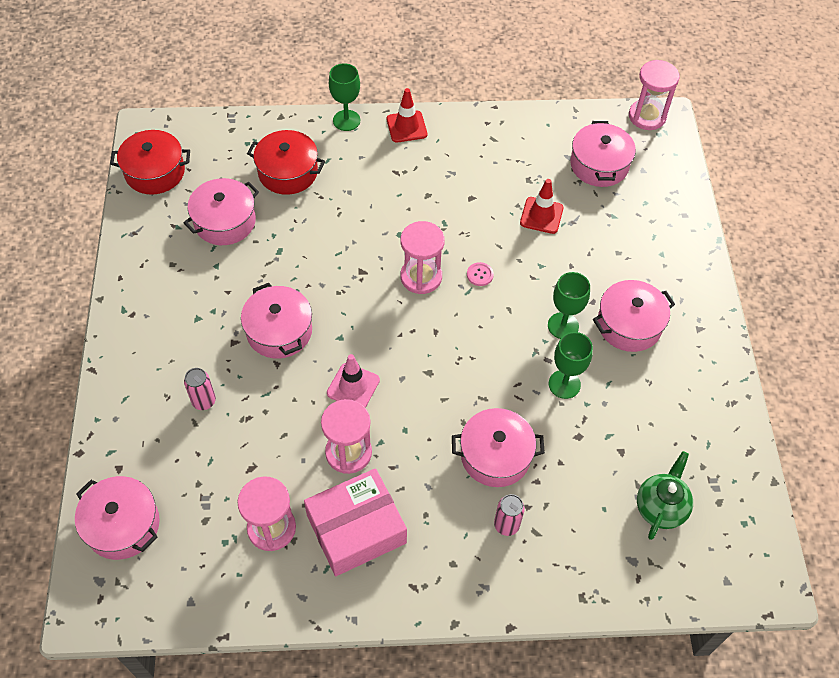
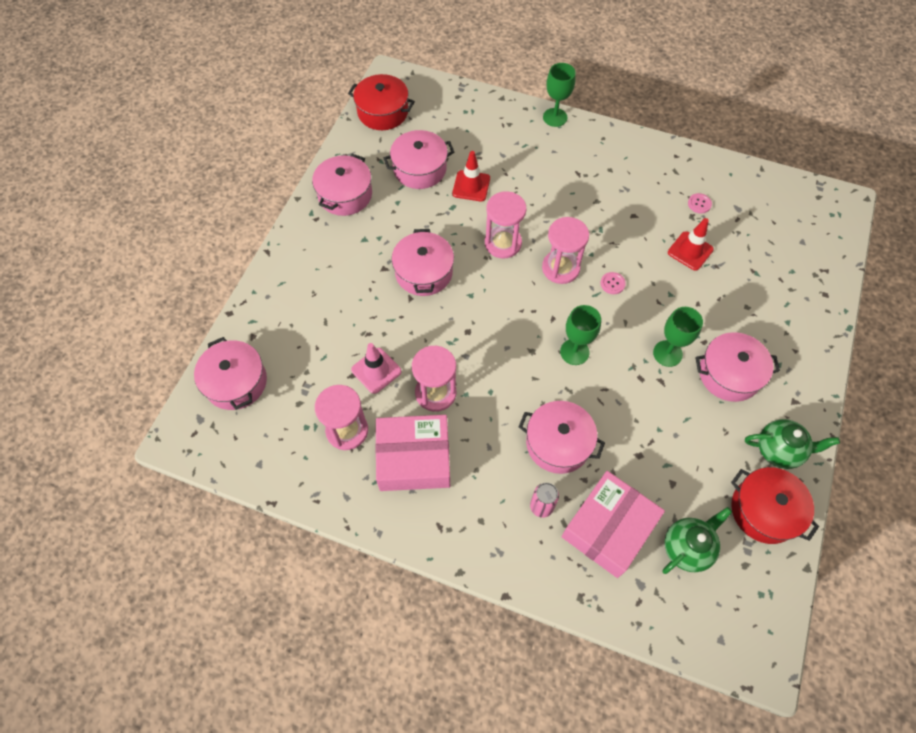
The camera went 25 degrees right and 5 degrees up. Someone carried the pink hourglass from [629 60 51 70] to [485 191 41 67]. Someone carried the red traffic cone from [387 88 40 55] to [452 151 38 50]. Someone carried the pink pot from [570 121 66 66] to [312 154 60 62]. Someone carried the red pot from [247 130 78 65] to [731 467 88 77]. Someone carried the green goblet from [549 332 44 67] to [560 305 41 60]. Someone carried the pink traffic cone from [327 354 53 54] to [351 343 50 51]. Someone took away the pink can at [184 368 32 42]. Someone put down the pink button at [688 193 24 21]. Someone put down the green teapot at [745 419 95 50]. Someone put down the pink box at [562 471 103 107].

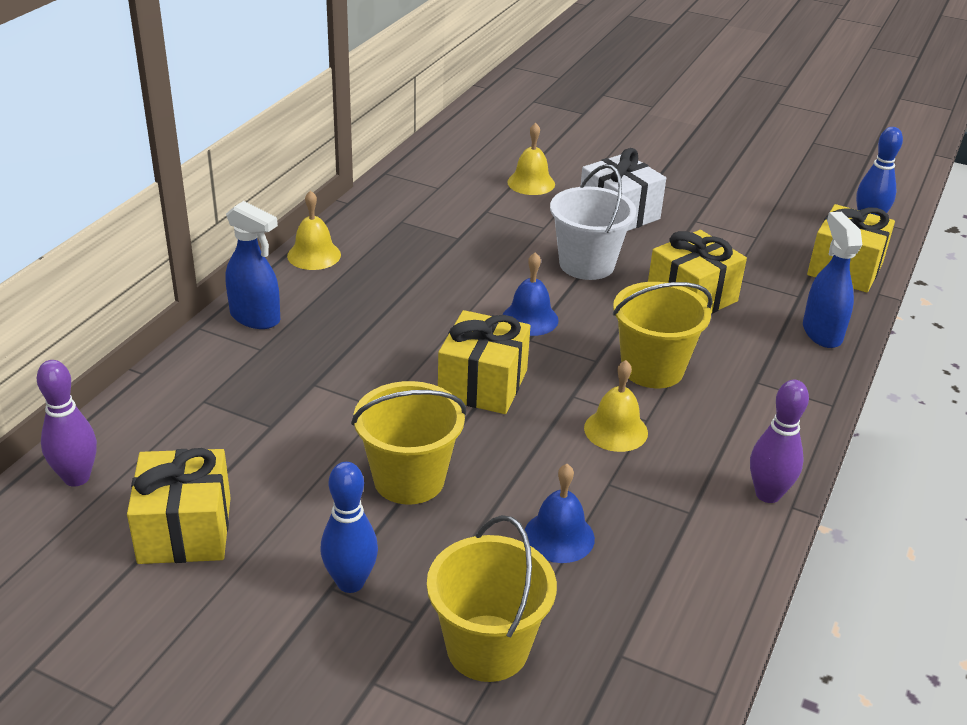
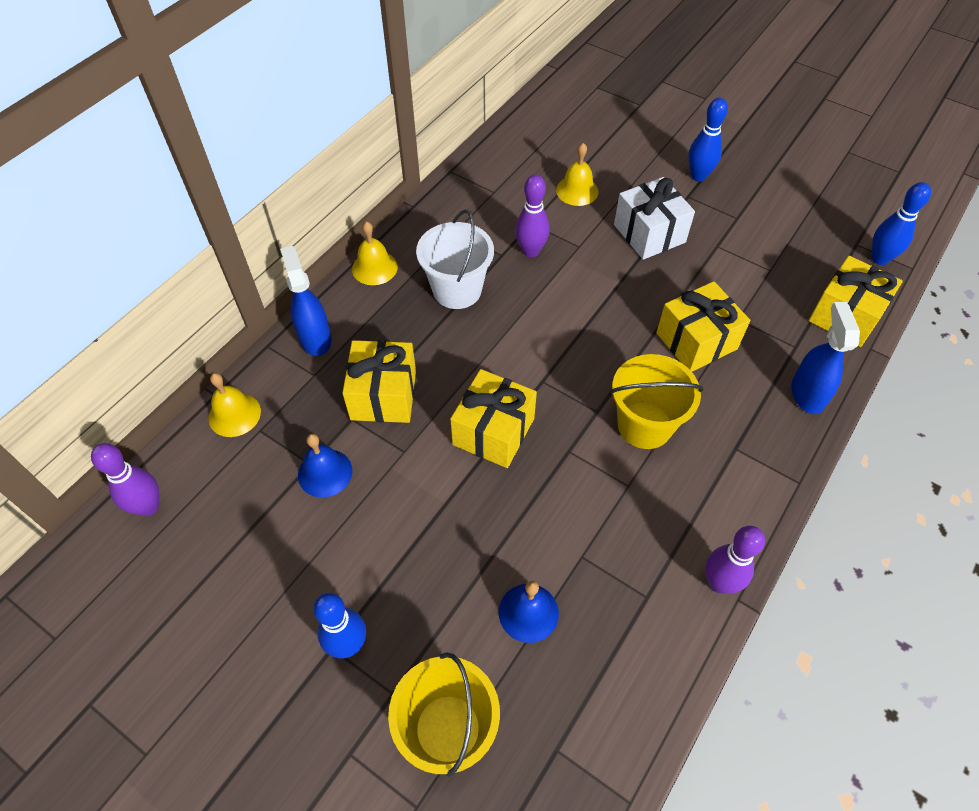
The camera went 10 degrees right and 20 degrees up. Someone carried the white bucket from [550 164 86 116] to [416 210 78 99]. Someone rotated the blue spray bottle at [226 201 54 128] by 150 degrees counterclockwise. Someone carried the blue bell from [502 252 57 84] to [298 434 54 64]. Someone carried the yellow bell from [584 360 64 92] to [208 373 53 64]. Someone took away the yellow bucket at [351 381 115 124]. Someone carried the yellow gift from [127 448 104 116] to [342 340 74 83]. Someone put down the blue bowling pin at [688 98 40 83]. Someone put down the purple bowling pin at [515 175 35 82].

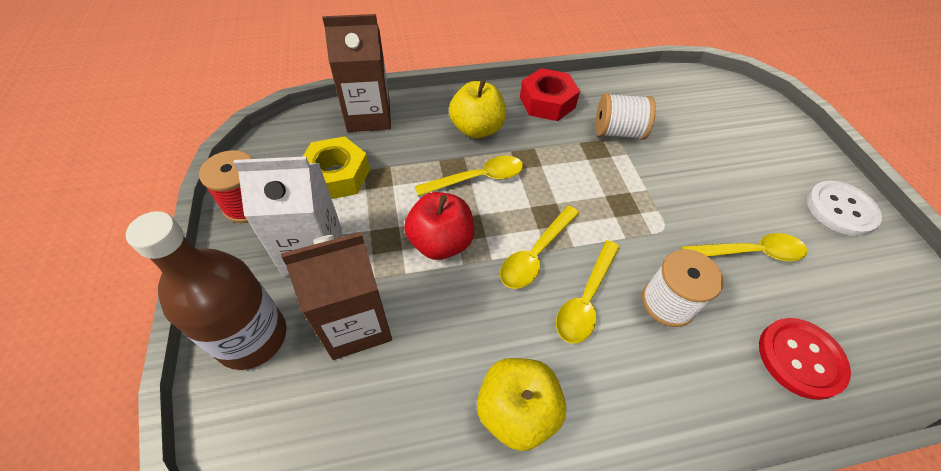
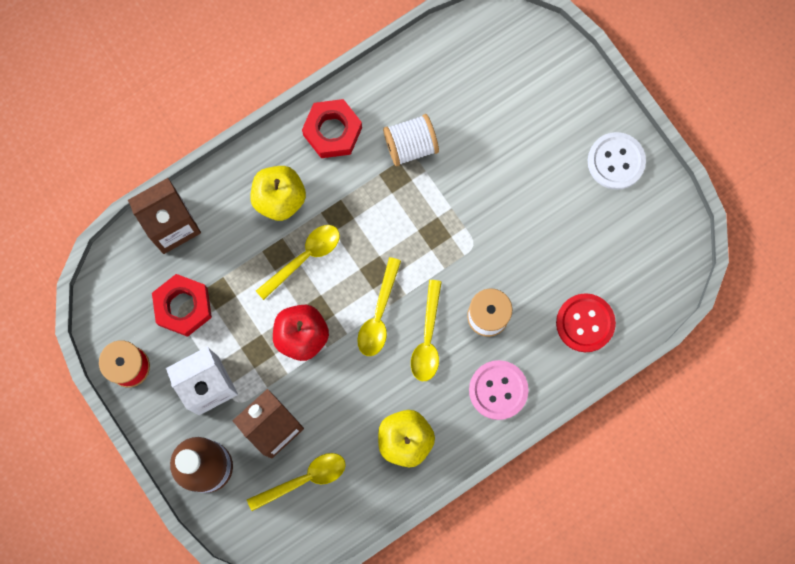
The camera went 20 degrees left and 25 degrees up. Someone repainted the yellow nut at [302 136 68 63], which became the red nut at [152 274 60 63]. Someone carried the yellow spoon from [681 233 126 28] to [247 453 99 58]. Someone put down the pink button at [469 360 60 60].

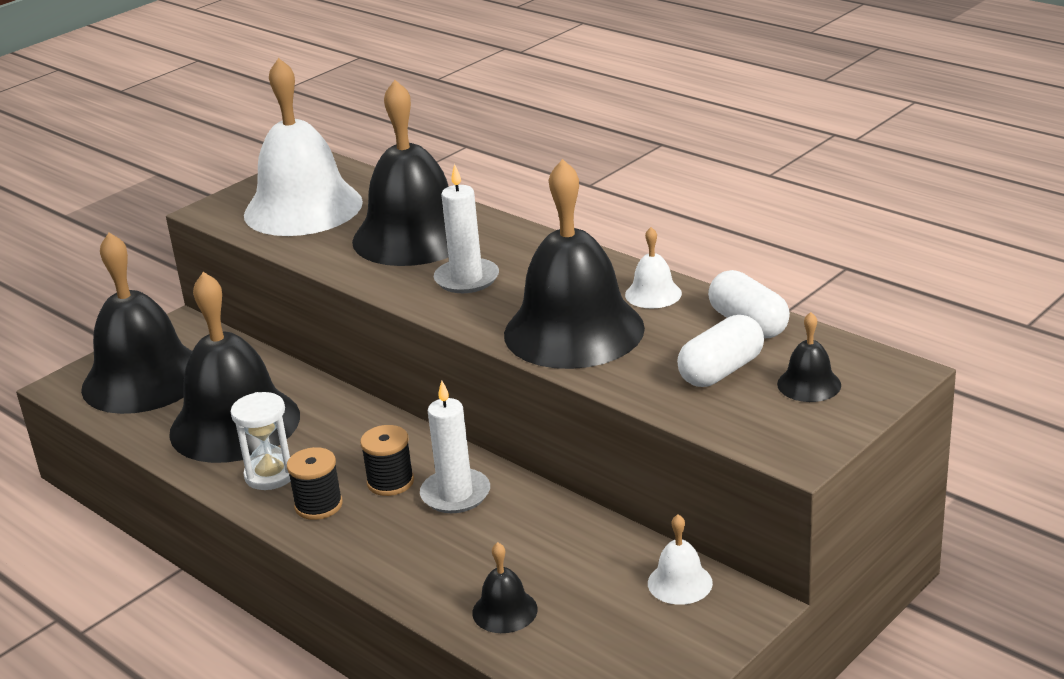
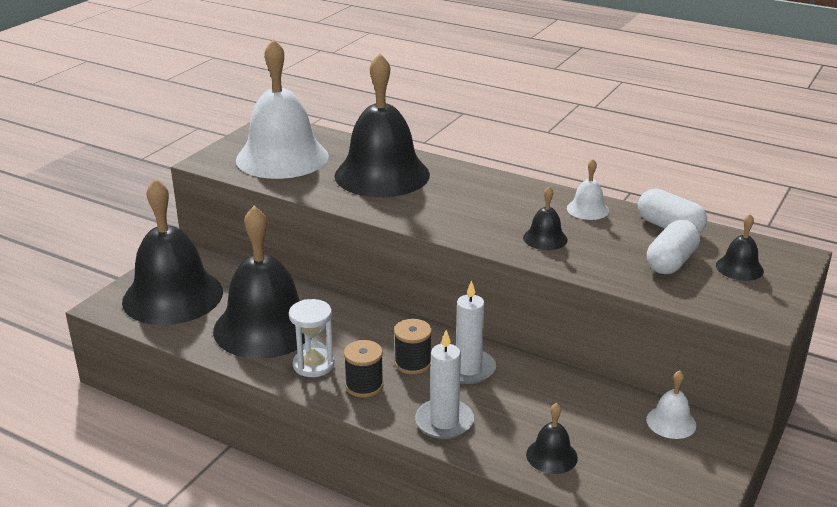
The camera went 15 degrees left and 0 degrees up. Someone scaled the black bell at [504 159 141 210] by 0.42. Someone carried the white candle from [434 164 65 129] to [415 330 59 109].

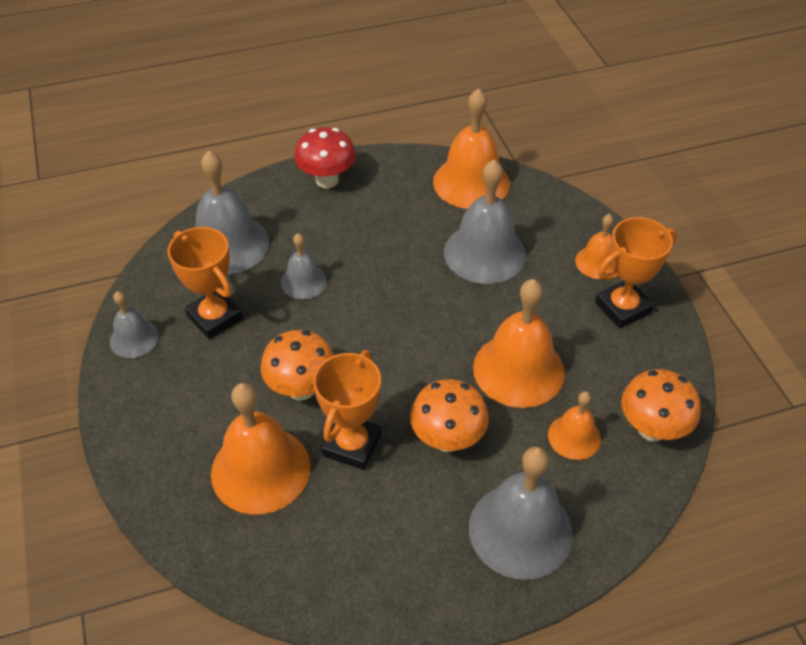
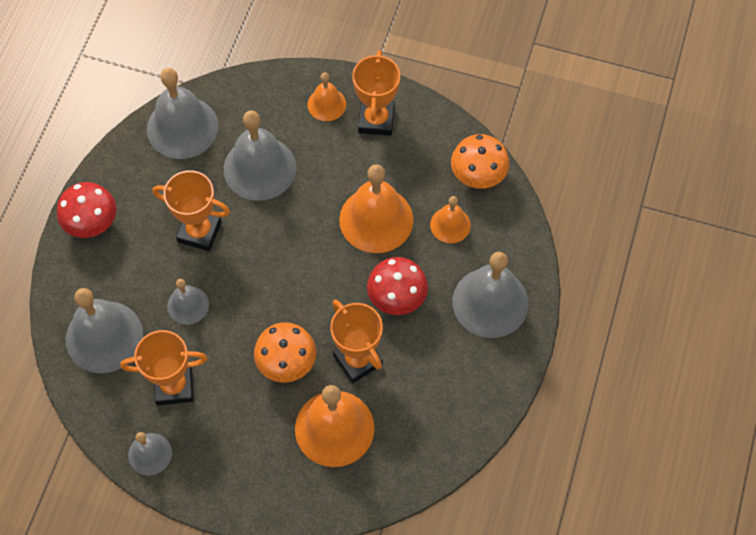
The camera went 55 degrees left and 15 degrees up. Someone repainted the orange bell at [433 88 77 121], which became the grey bell at [147 68 71 91]. Someone repainted the orange mushroom at [410 379 79 73], which became the red mushroom at [367 257 61 58]. Someone put down the orange trophy at [152 170 78 81].

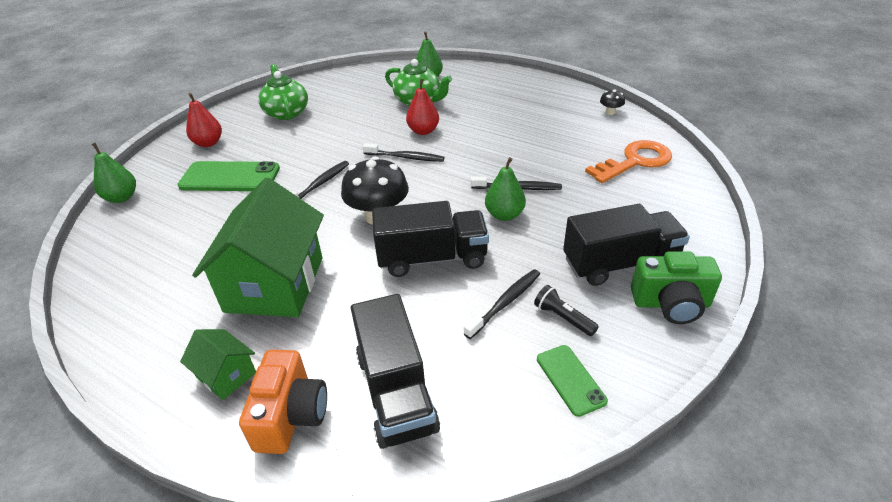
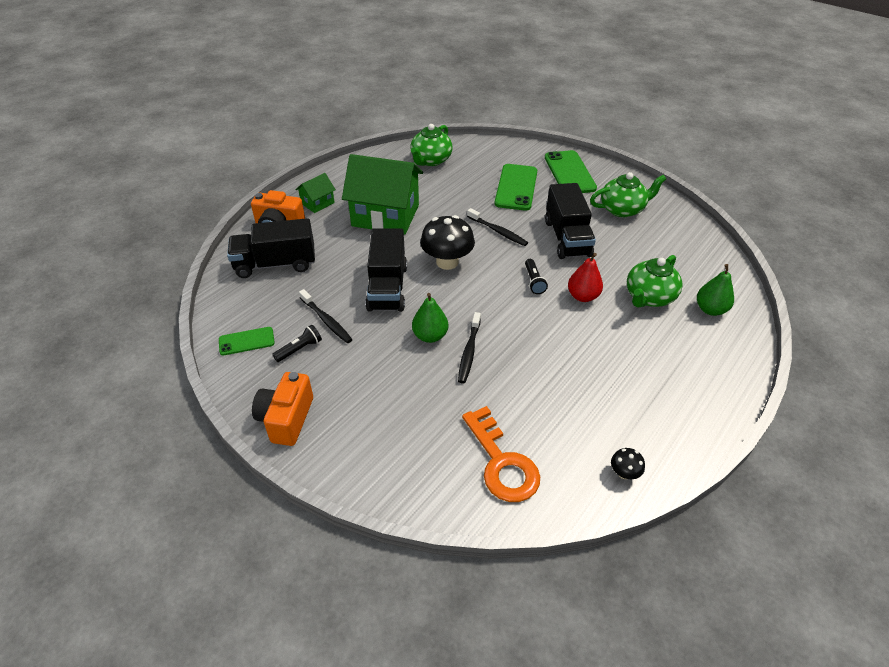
The camera went 95 degrees right and 5 degrees up. Someone swapped the red pear at [186 93 36 54] for the green phone at [545 150 52 43]. Someone took away the green pear at [92 143 44 60]. Someone swapped the black toothbrush at [363 143 82 19] for the black flashlight at [525 259 23 35]. Someone carried the black truck from [563 204 127 82] to [545 183 51 76]. Someone repainted the green camera at [631 251 91 73], which became the orange camera at [252 372 61 74]. Someone put down the green teapot at [410 124 43 42].

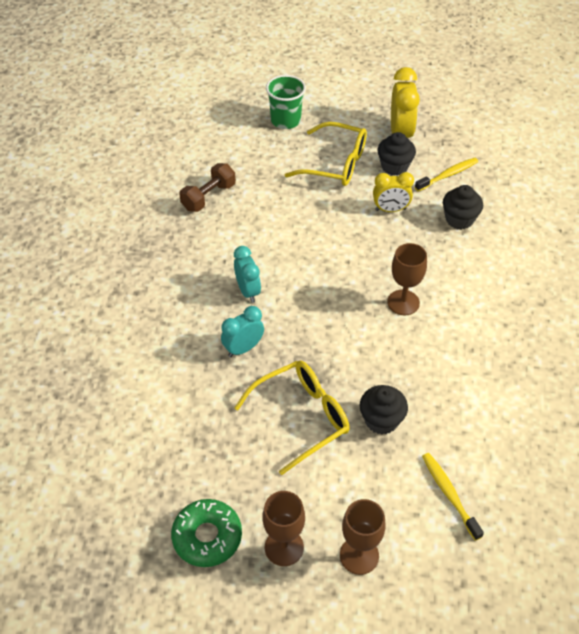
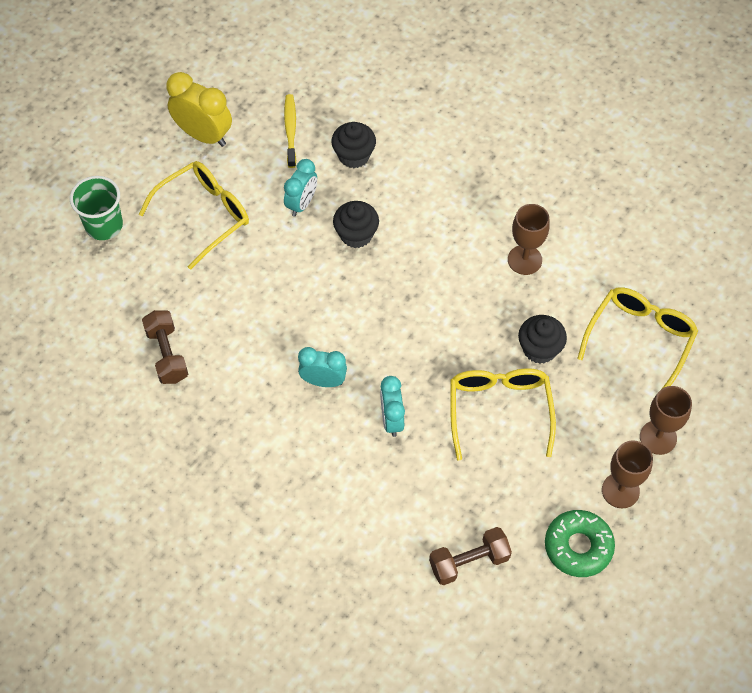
The camera went 60 degrees left and 10 degrees up. Someone carried the black cupcake from [378 132 38 44] to [333 201 46 47]. Someone repainted the yellow clock at [373 172 41 40], which became the turquoise clock at [284 159 33 58]. Someone carried the brown goblet from [387 243 40 72] to [508 204 42 71]. Someone swapped the yellow toothbrush at [422 453 62 88] for the yellow glasses at [577 287 121 102]. Someone put down the brown dumbbell at [429 527 83 58].

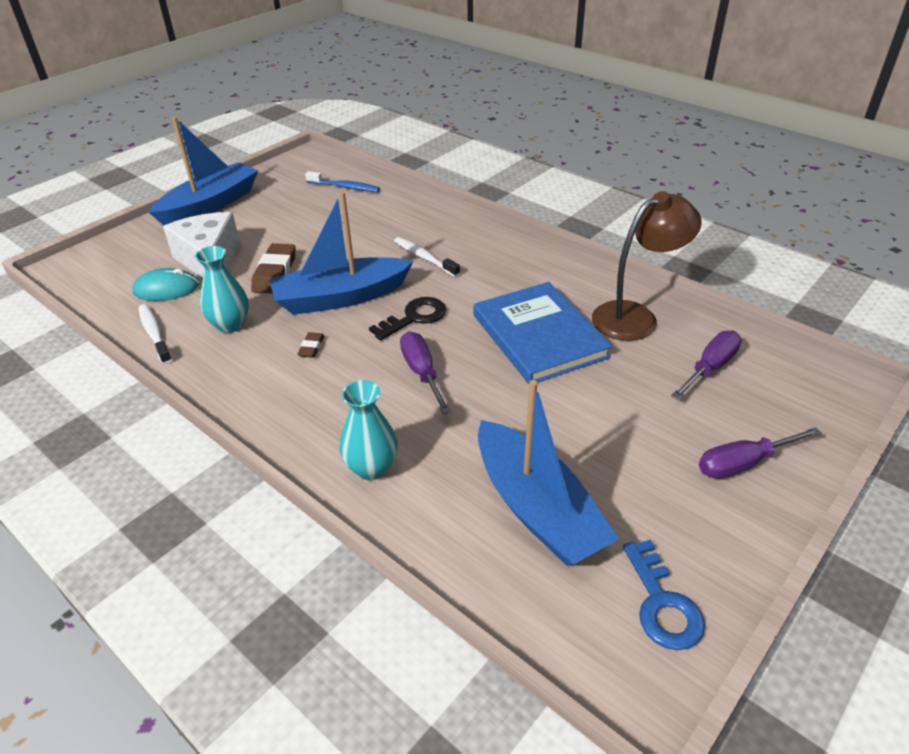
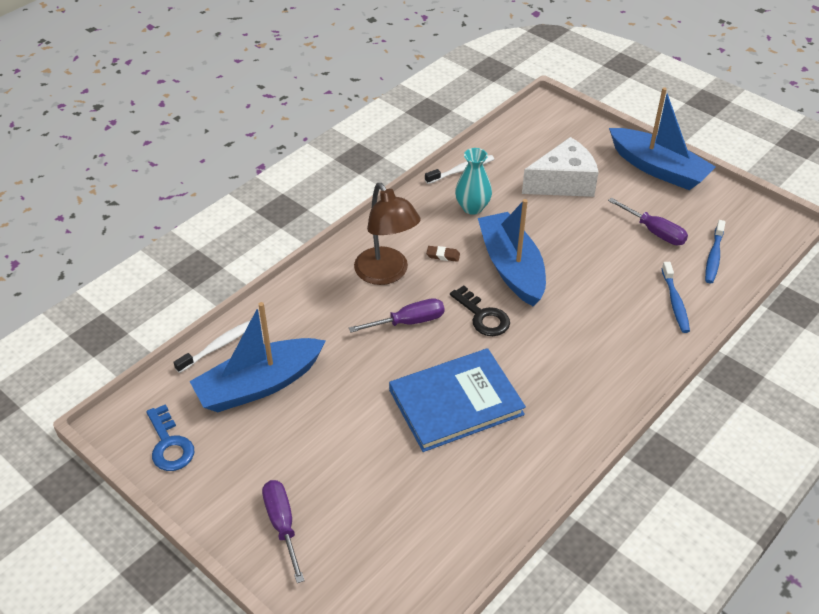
The camera went 90 degrees right and 5 degrees up. Someone carried the brown lamp from [592 191 110 150] to [354 183 67 102]. Someone carried the white toothbrush from [394 237 66 40] to [173 320 78 53]. Someone took away the brown eraser at [251 243 45 51]. Someone took away the turquoise mouse at [132 268 67 33]. Someone carried the purple screwdriver from [671 330 71 70] to [608 198 80 47]. Someone took away the turquoise vase at [339 380 59 100]. Someone rotated the blue key at [623 540 82 110] by 105 degrees counterclockwise. Someone put down the blue toothbrush at [661 262 29 71].

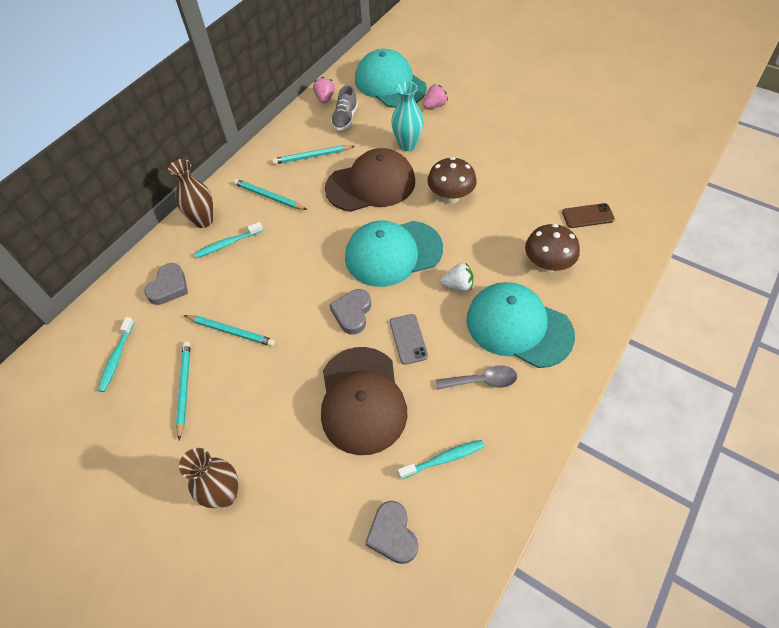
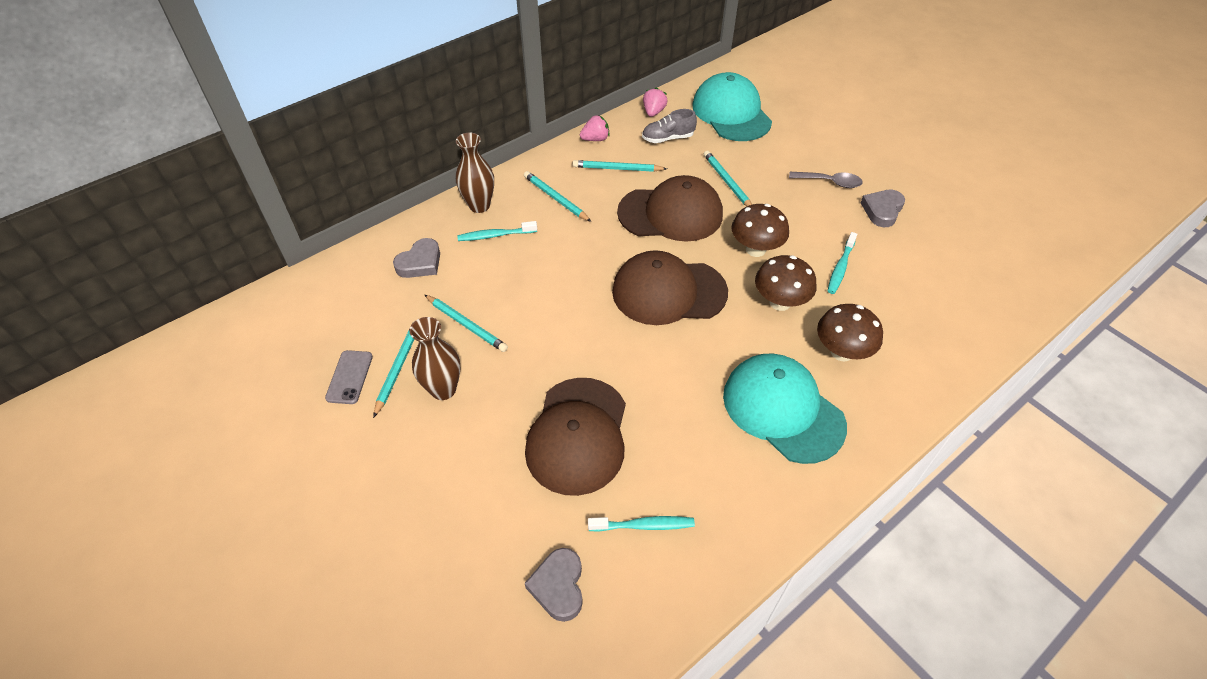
The camera went 15 degrees right and 5 degrees down. Someone swapped the turquoise vase at [391 81 33 70] for the turquoise pencil at [704 151 48 55]. Someone carried the pink strawberry from [423 84 25 25] to [580 115 29 26]. Someone rotated the grey shoe at [331 85 27 46] by 45 degrees clockwise. Someone took away the brown phone at [562 203 53 25]. Someone repainted the turquoise cap at [345 220 98 67], which became the brown cap at [612 250 116 75]. Someone took away the white strawberry at [441 263 32 28]. Someone carried the grey heart from [329 289 42 46] to [861 190 44 37]. Someone carried the grey phone from [390 314 38 51] to [325 350 48 54]. Someone carried the turquoise toothbrush from [98 317 37 75] to [828 232 29 62]. Someone carried the grey spoon from [436 365 81 25] to [789 172 74 16]. Someone carried the brown vase from [179 448 59 60] to [409 317 52 83]. Someone put down the brown mushroom at [755 255 62 56].

